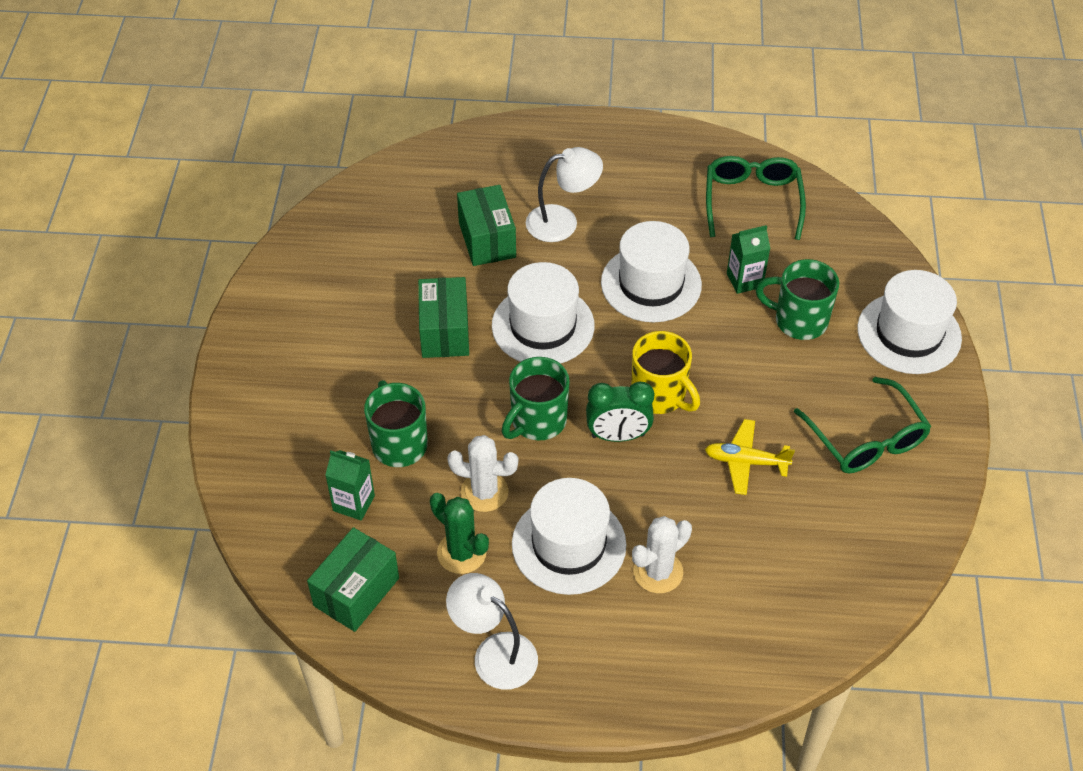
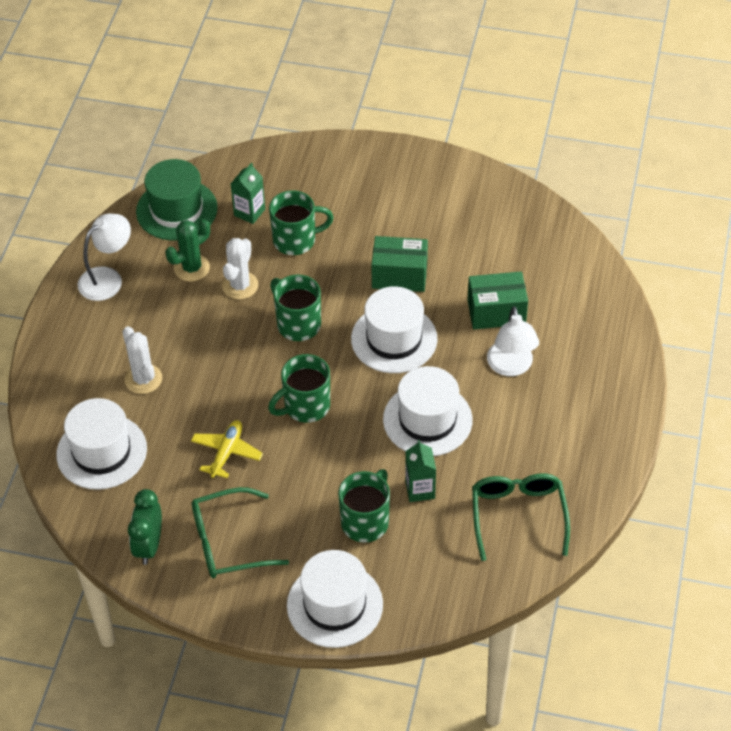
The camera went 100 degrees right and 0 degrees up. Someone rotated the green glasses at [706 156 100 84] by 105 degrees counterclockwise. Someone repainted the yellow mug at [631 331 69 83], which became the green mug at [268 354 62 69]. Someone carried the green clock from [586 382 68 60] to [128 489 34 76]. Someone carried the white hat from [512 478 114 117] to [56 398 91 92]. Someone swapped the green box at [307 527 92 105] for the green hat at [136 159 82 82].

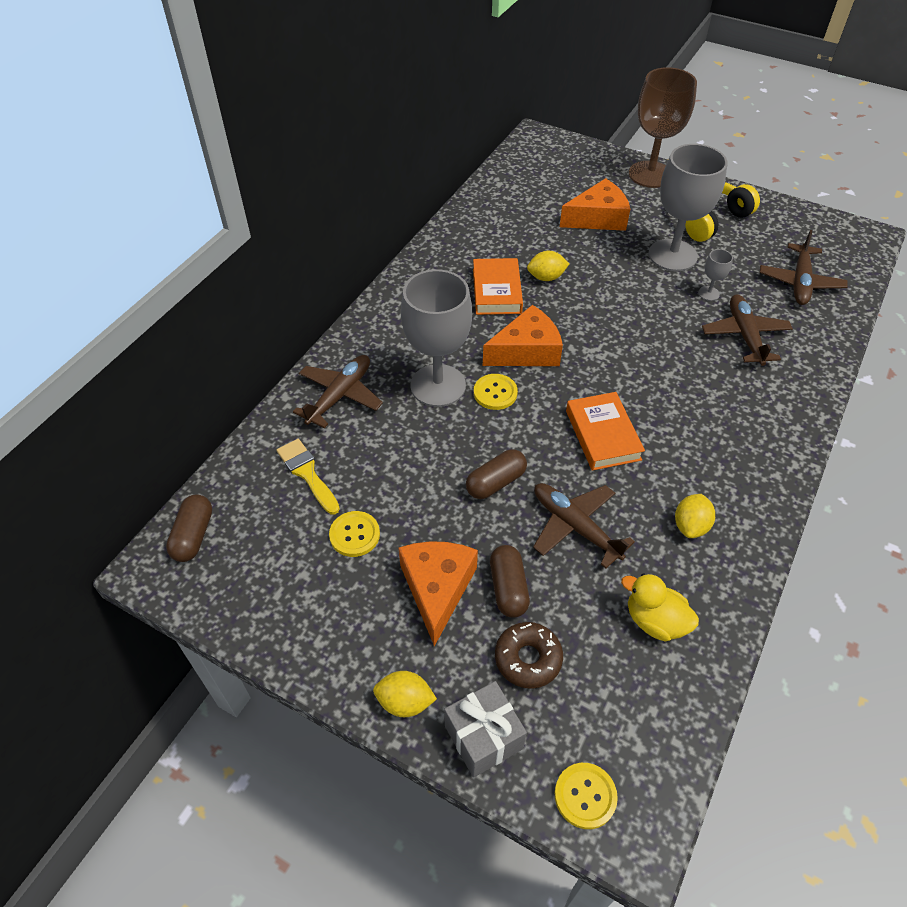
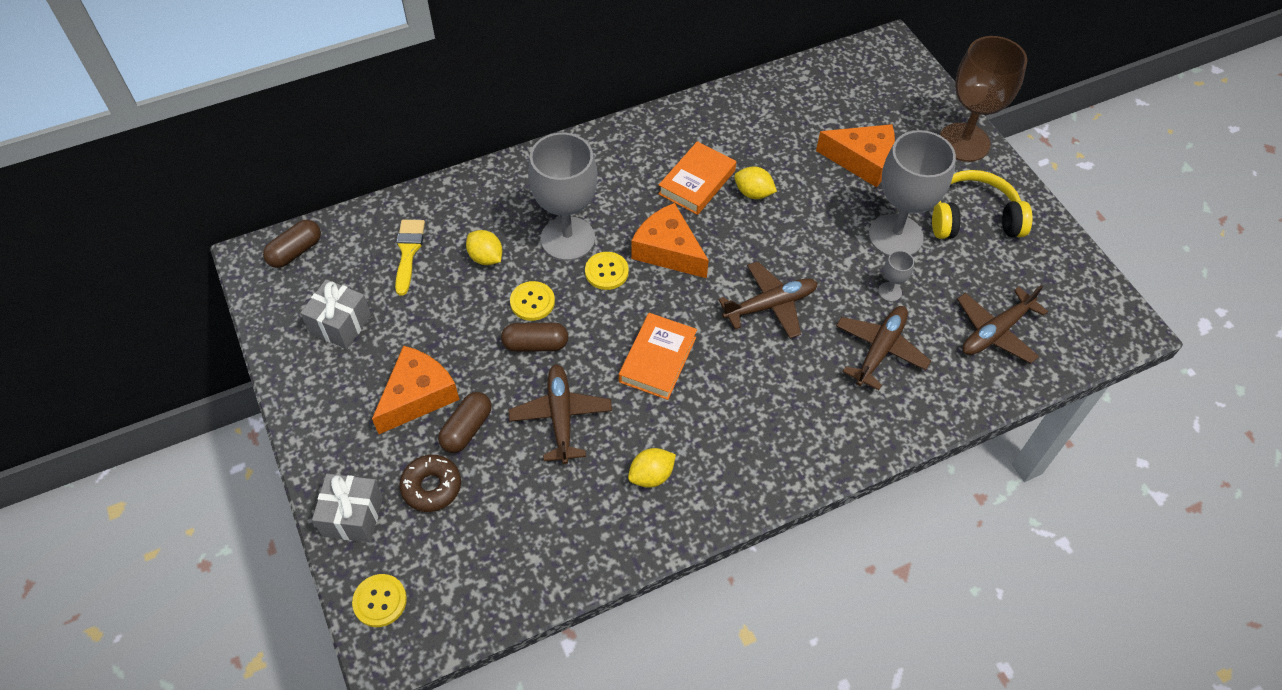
The camera went 35 degrees right and 5 degrees up. Someone rotated the orange cheese at [483 305 80 61] by 150 degrees counterclockwise. Someone carried the brown plane from [293 355 90 73] to [719 261 98 78]. Someone carried the yellow button from [329 511 51 46] to [510 281 45 40]. Someone took away the yellow duck at [621 573 78 68]. Someone carried the yellow lemon from [373 671 64 46] to [466 230 36 35]. Someone put down the grey gift at [300 279 71 70].

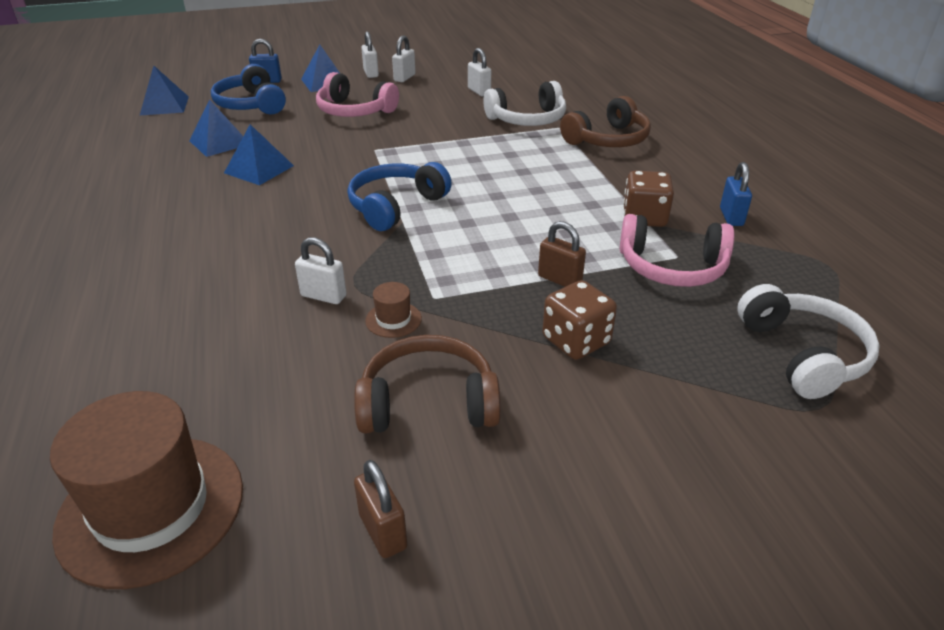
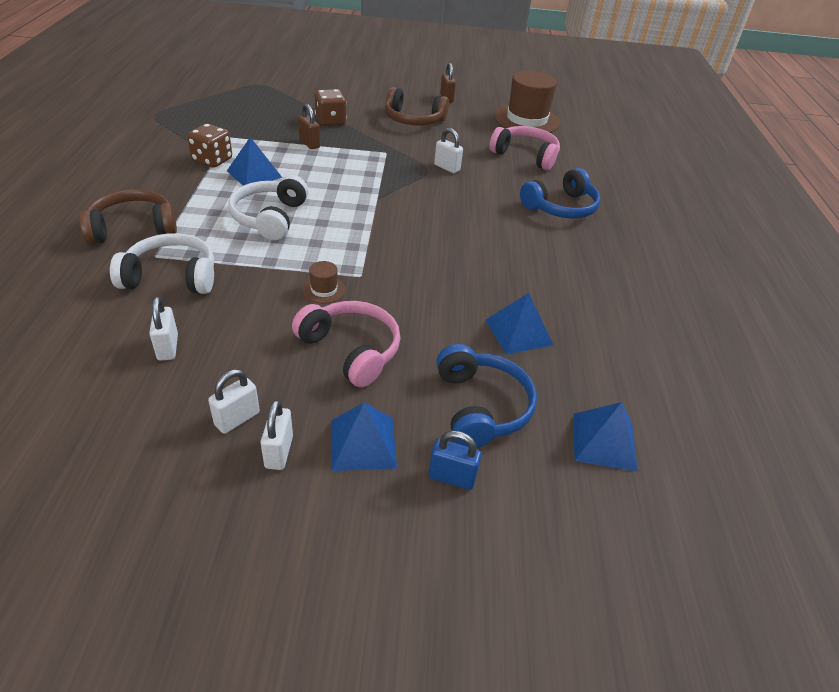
The camera went 165 degrees left and 5 degrees up. Someone carried the blue pyramid from [224 124 70 61] to [227 137 55 48]. Someone carried the blue headphones from [348 162 104 69] to [520 168 81 50]. Someone took away the blue padlock at [720 162 32 64]. Someone carried the pink headphones from [620 214 115 73] to [489 126 71 44]. Someone carried the brown hat from [365 282 57 56] to [303 261 42 42]. Someone carried the white headphones from [737 284 143 115] to [228 175 80 65].

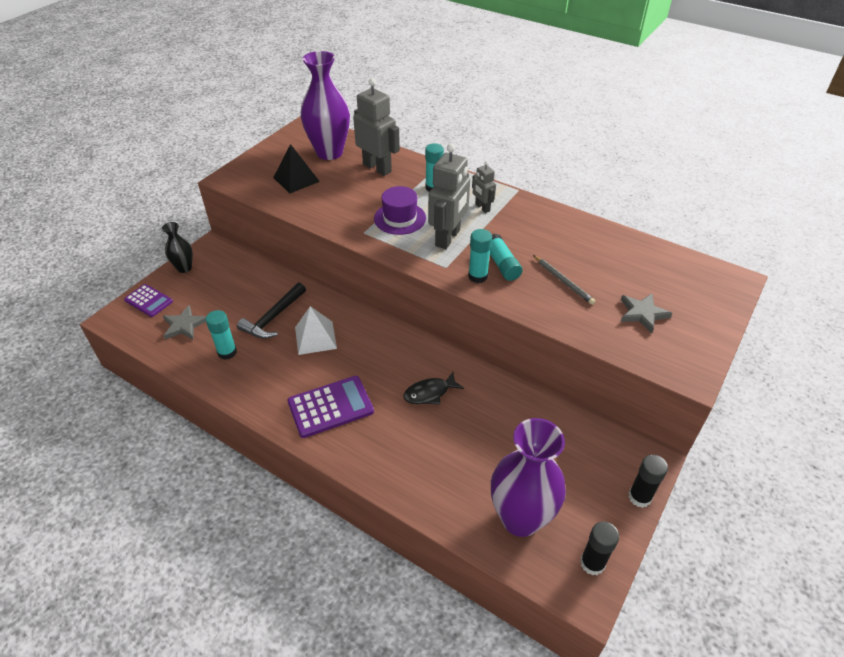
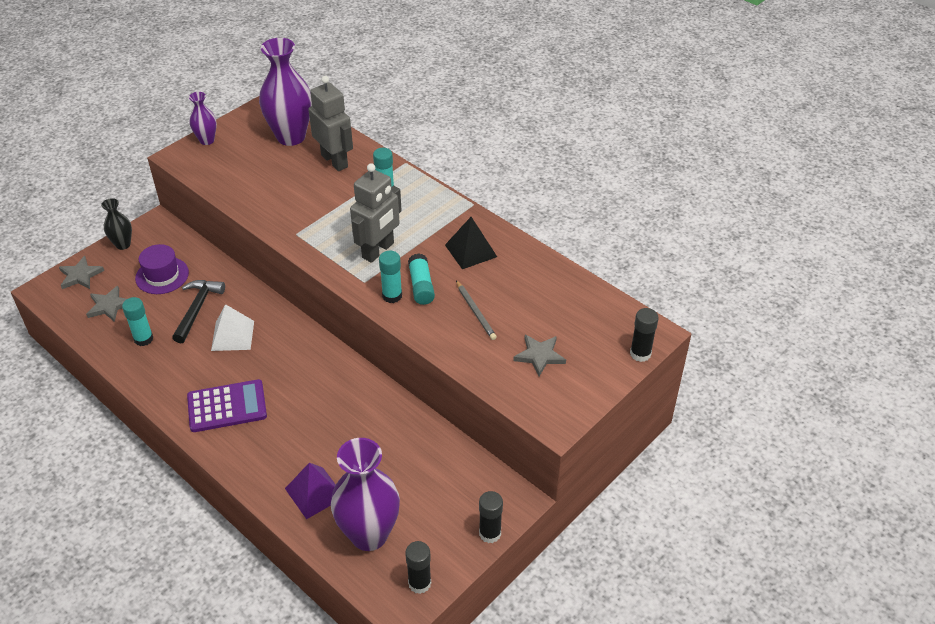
The camera went 10 degrees right and 0 degrees up. Someone carried the black pyramid from [273 144 47 50] to [445 217 52 52]. Someone took away the grey robot at [472 161 24 52]. Someone carried the purple hat from [374 186 52 49] to [135 244 54 50]. Someone rotated the black hammer at [237 282 69 57] by 150 degrees clockwise. Someone swapped the purple calculator at [124 284 49 33] for the grey star at [59 256 45 33]. Someone took away the black fish at [403 372 61 33]. Someone put down the purple vase at [189 92 28 53]. Someone put down the black glue stick at [630 308 29 54]. Someone put down the purple pyramid at [285 463 51 56].

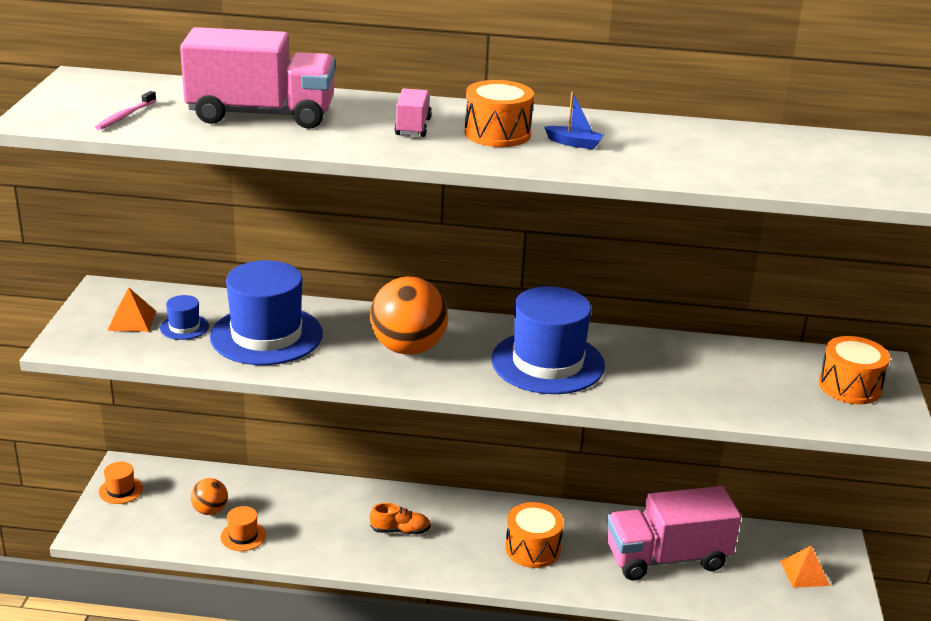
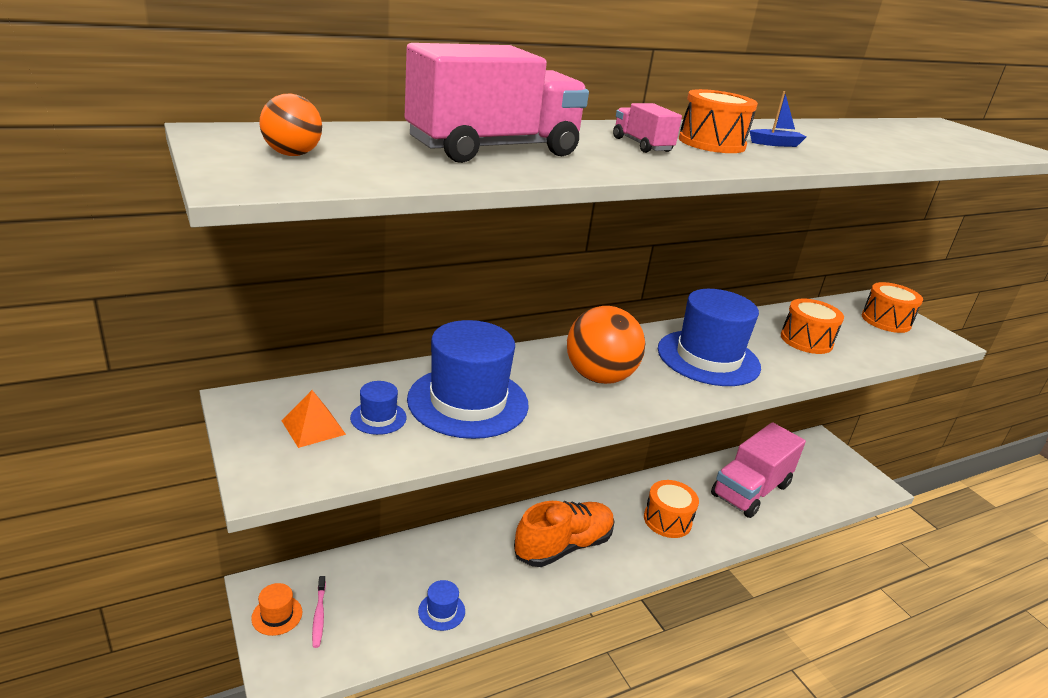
The camera went 35 degrees left and 0 degrees up. Someone carried the pink toothbrush from [95 91 61 39] to [312 576 14 72]. Someone carried the orange ball from [191 478 37 37] to [259 94 63 62]. Someone scaled the orange shoe at [370 503 61 31] by 2.08. Someone repainted the orange hat at [220 506 46 45], which became the blue hat at [418 580 47 51]. Someone took away the orange pyramid at [780 546 50 42]. Someone put down the orange drum at [781 299 63 55].

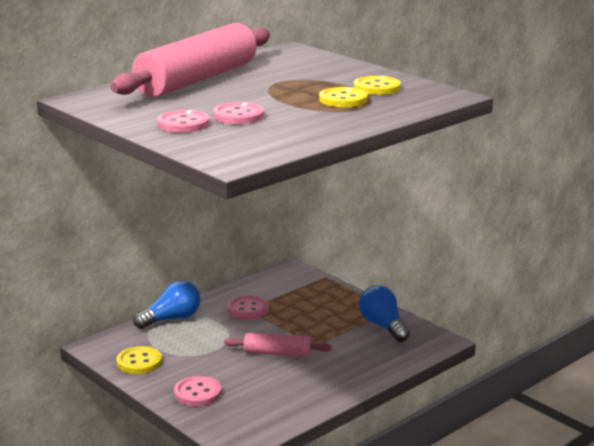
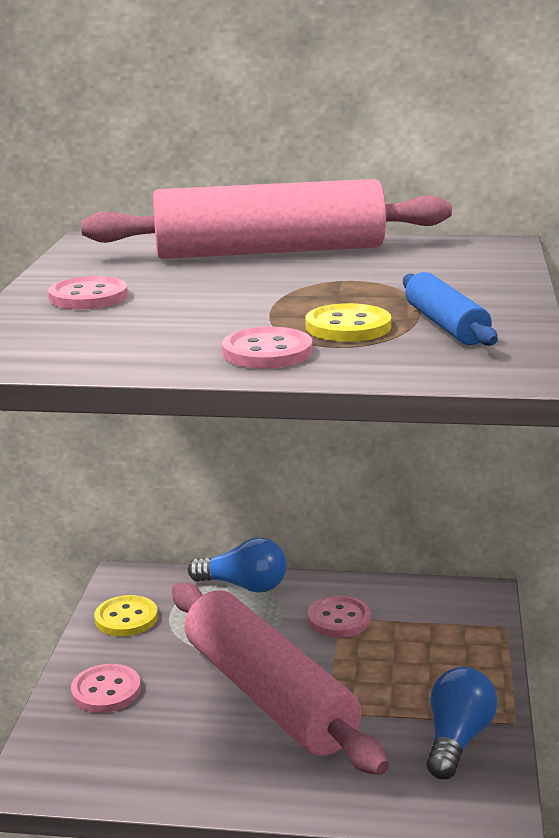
The camera went 50 degrees right and 0 degrees up. Someone swapped the yellow button at [354 76 47 19] for the blue rolling pin at [403 272 95 74]. Someone carried the pink button from [213 102 51 22] to [222 327 91 42]. Someone scaled the pink rolling pin at [224 333 108 23] by 2.15.

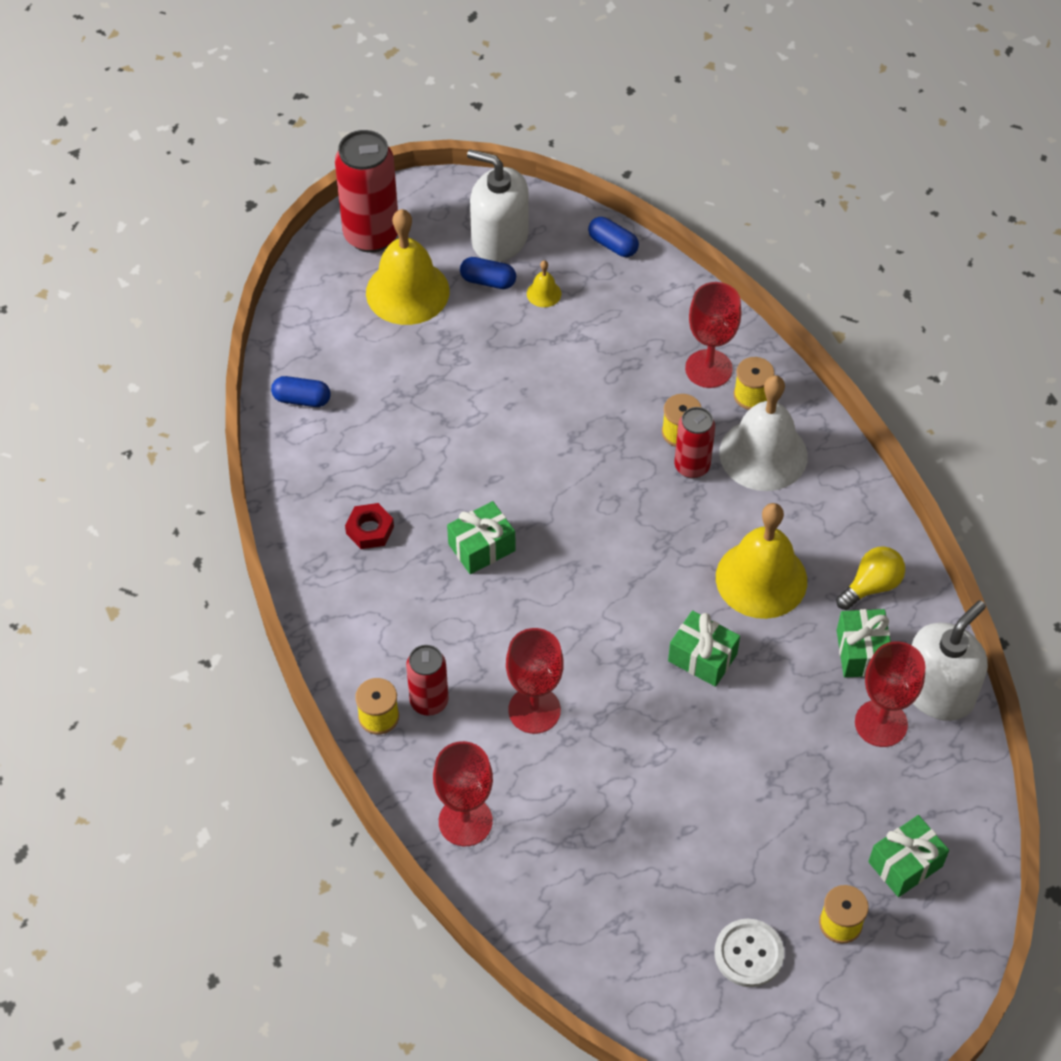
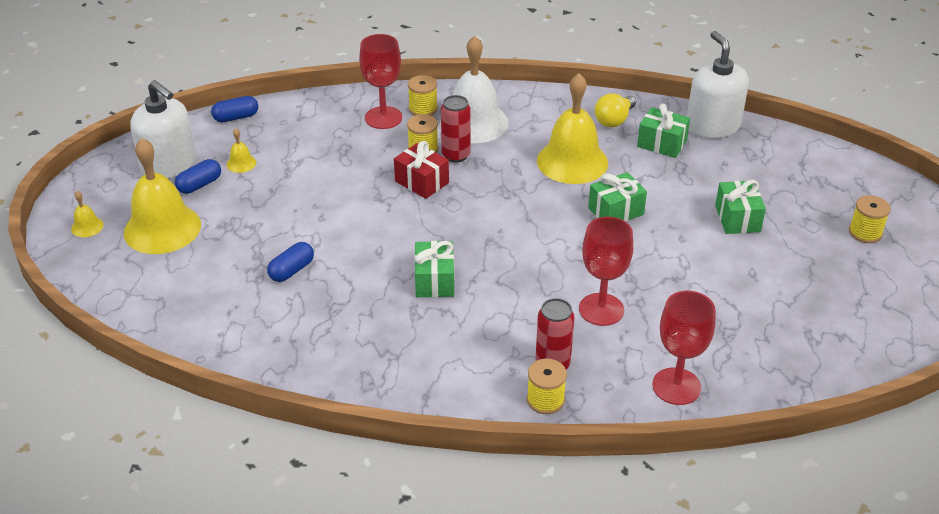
The camera went 60 degrees left and 15 degrees down. Someone swapped the red can at [335 130 63 123] for the yellow bell at [71 191 32 46]. Someone rotated the white soap dispenser at [467 149 62 113] by 105 degrees counterclockwise. Someone carried the blue capsule from [271 376 60 31] to [267 242 47 40]. Someone took away the red nut at [345 503 49 46]. Someone rotated the yellow light bulb at [836 546 69 64] by 135 degrees counterclockwise. Someone took away the red goblet at [855 641 71 106]. Someone carried the green gift from [868 815 81 82] to [715 180 51 54]. Someone took away the white button at [714 919 70 68]. Someone put down the red gift at [394 141 55 58].

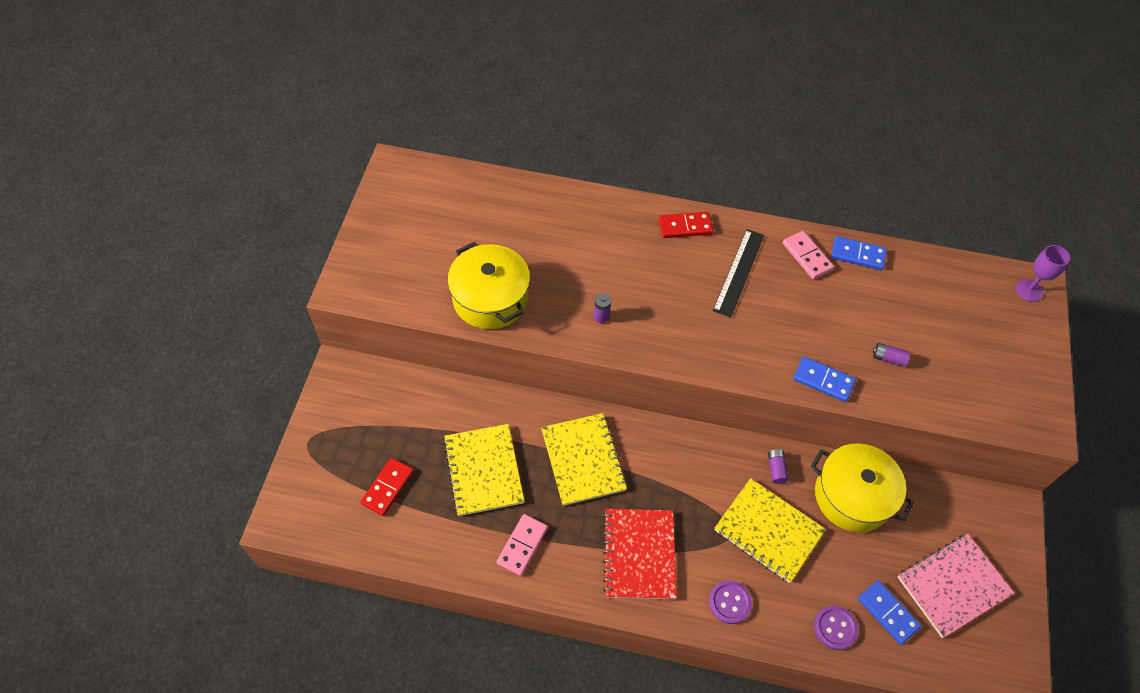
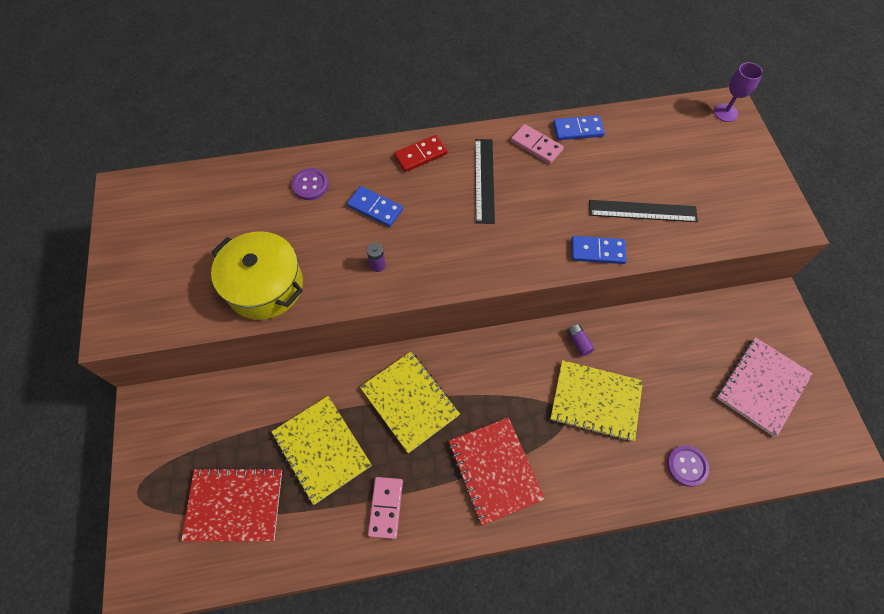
The camera went 20 degrees left and 5 degrees up. Someone swapped the purple battery at [873 343 37 24] for the black ruler at [589 200 109 22]. Someone took away the yellow pot at [811 443 103 89]. Someone swapped the red domino at [361 458 53 58] for the red notebook at [181 467 101 75]. Someone carried the purple button from [709 580 43 44] to [291 168 38 32]. Someone carried the blue domino from [858 580 63 65] to [347 186 56 41].

